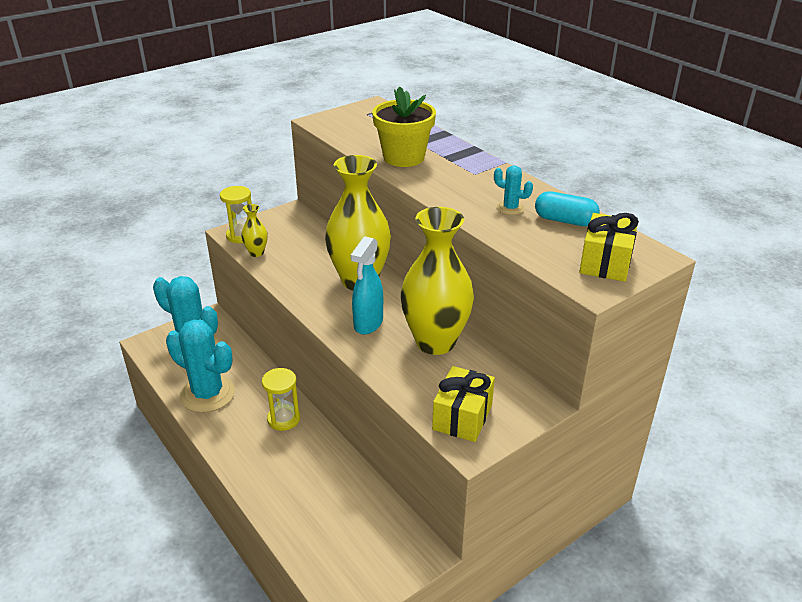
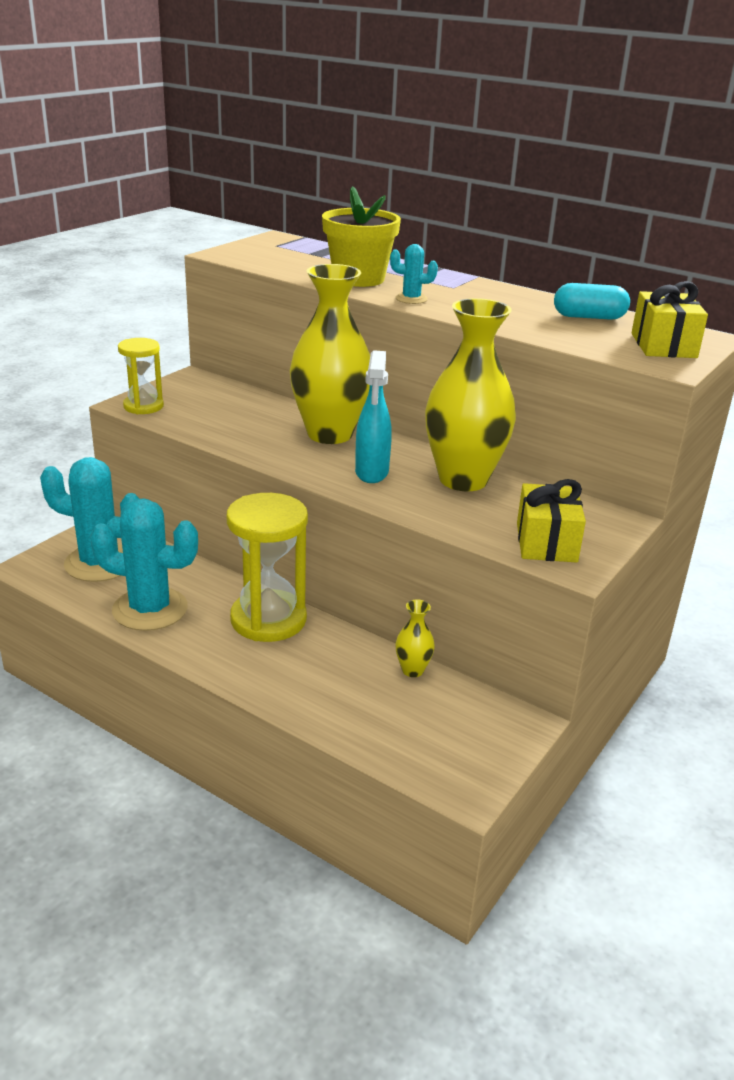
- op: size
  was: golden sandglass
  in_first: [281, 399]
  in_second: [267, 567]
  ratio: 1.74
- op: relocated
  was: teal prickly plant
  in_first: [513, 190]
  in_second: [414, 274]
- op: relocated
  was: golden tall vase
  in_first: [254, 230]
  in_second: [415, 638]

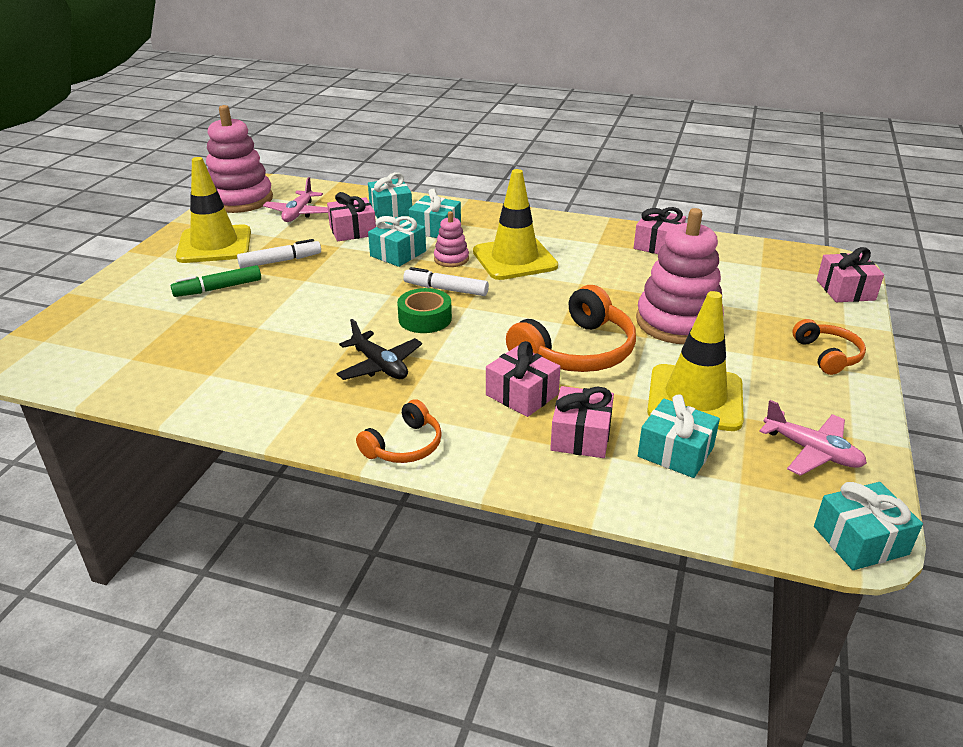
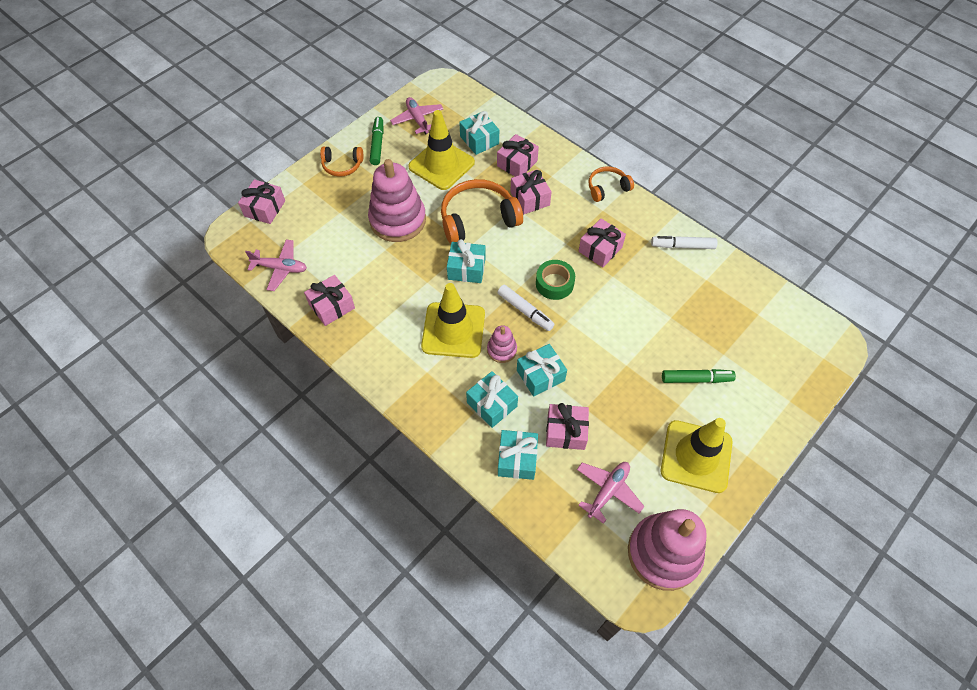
- op: appeared
  now: rosy plane
  in_second: [276, 265]
- op: spun
  was: orange headphones
  in_first: [829, 347]
  in_second: [341, 161]
  clockwise: -105
- op: appeared
  now: green marker pen
  in_second: [376, 141]
- op: relocated
  was: teal present
  in_first: [868, 526]
  in_second: [466, 261]
- op: exchanged
  was: ebony plane
  now: rosy present
  in_first: [379, 349]
  in_second: [602, 243]
- op: relocated
  was: snow-white marker pen
  in_first: [279, 253]
  in_second: [684, 242]

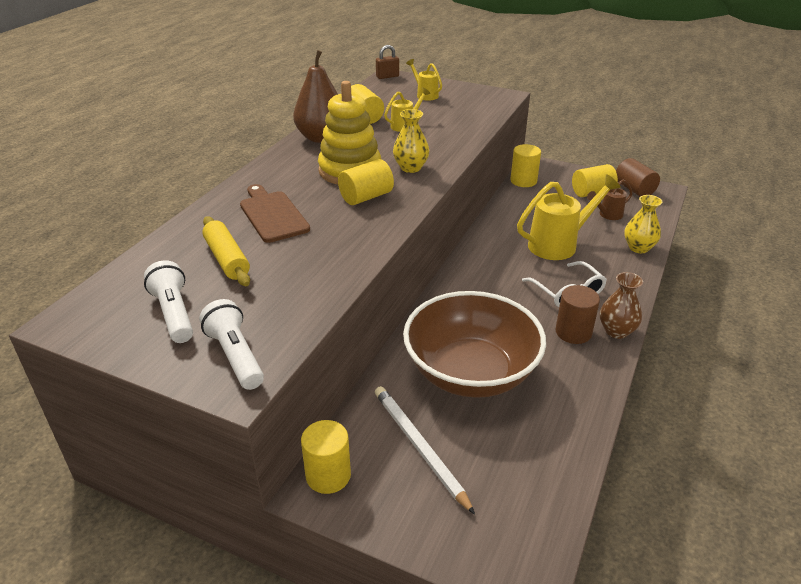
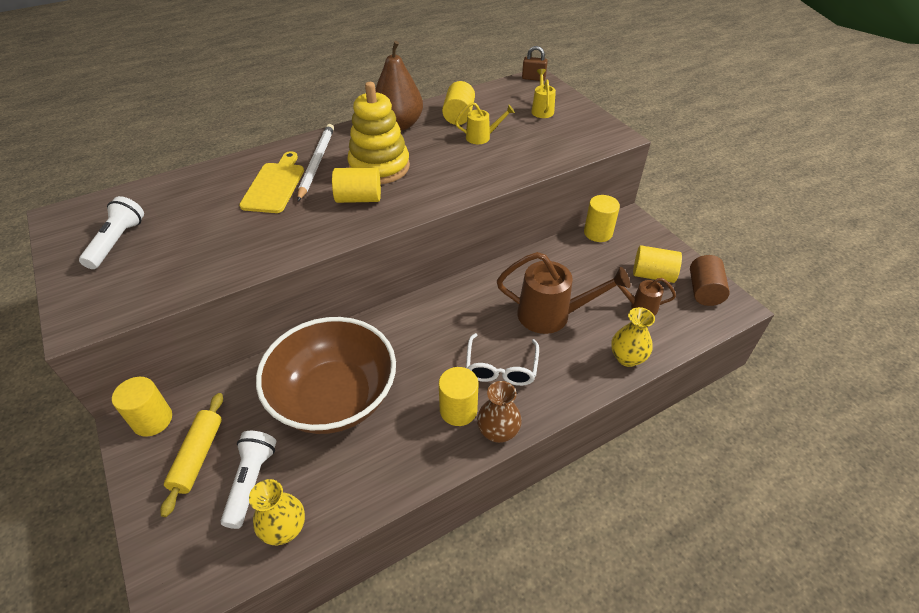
- op: relocated
  was: golden rolling pin
  in_first: [226, 251]
  in_second: [191, 455]
- op: relocated
  was: snow-white flashlight
  in_first: [231, 344]
  in_second: [248, 480]
- op: colour
  was: brown bread board
  now: golden bread board
  in_first: [275, 213]
  in_second: [271, 182]
- op: relocated
  was: golden tall vase
  in_first: [411, 141]
  in_second: [277, 512]
- op: relocated
  was: snow-white wooden pencil
  in_first: [425, 450]
  in_second: [315, 162]
- op: colour
  was: brown cylinder shape
  now: golden cylinder shape
  in_first: [578, 314]
  in_second: [458, 396]
- op: colour
  was: golden sprinkling can
  now: brown sprinkling can
  in_first: [569, 217]
  in_second: [563, 293]

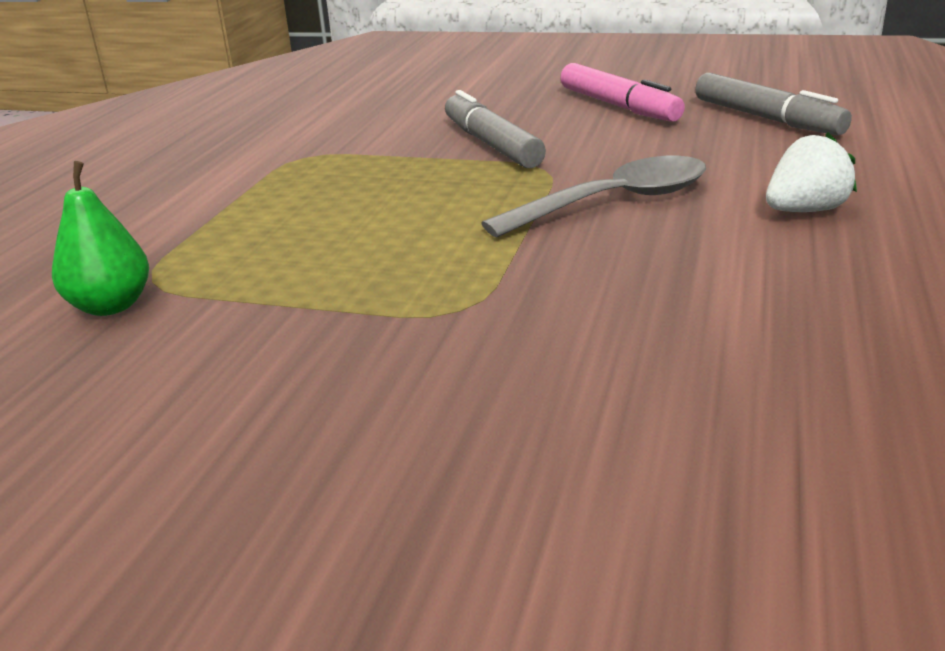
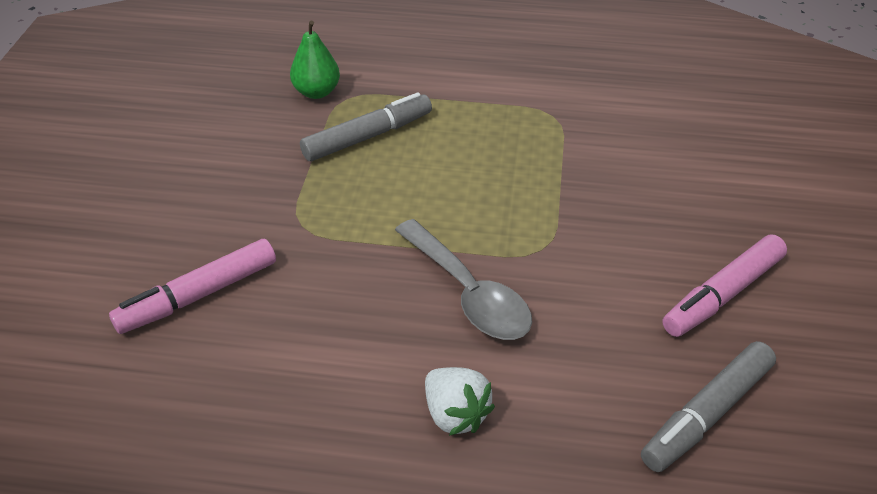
- op: appeared
  now: rosy marker pen
  in_second: [192, 286]
- op: relocated
  was: gray marker pen
  in_first: [495, 129]
  in_second: [366, 126]

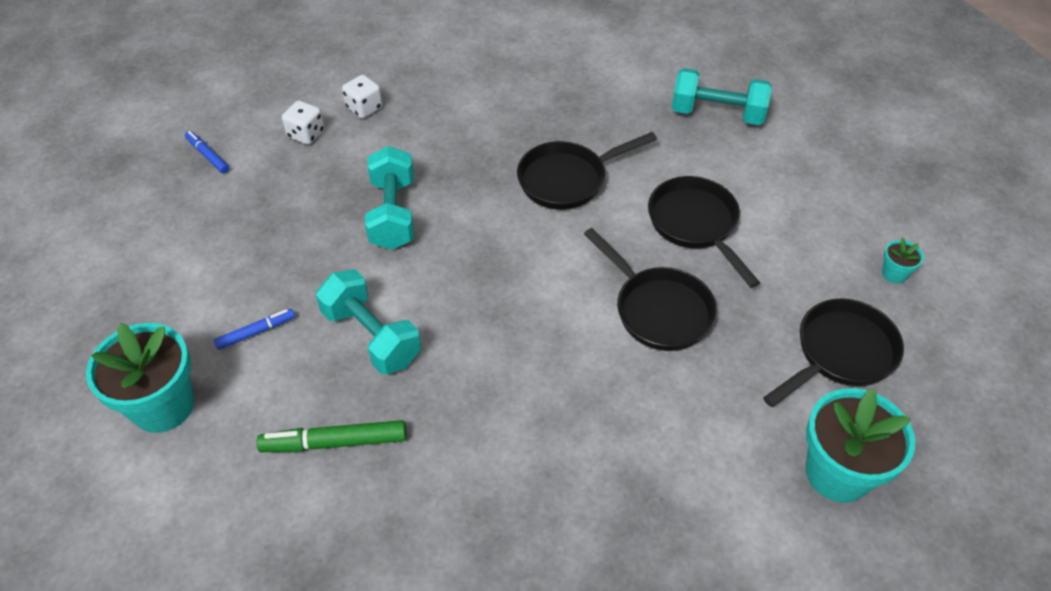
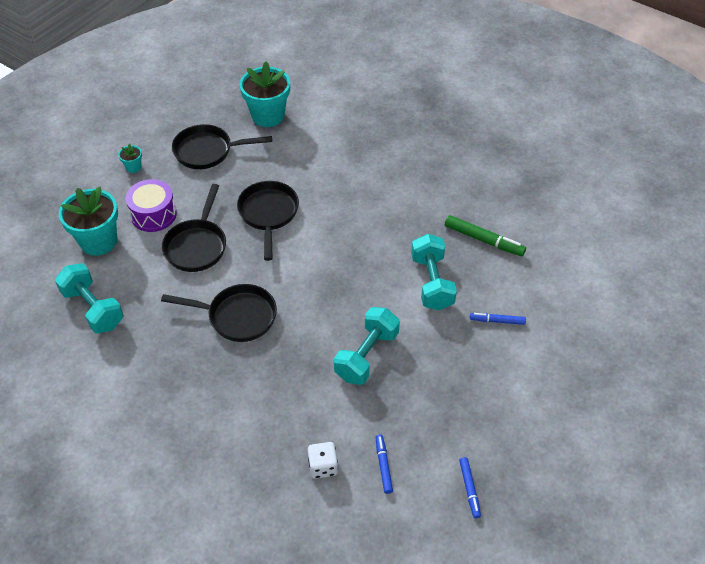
- op: relocated
  was: teal plant pot
  in_first: [140, 378]
  in_second: [88, 221]
- op: appeared
  now: purple snare drum
  in_second: [151, 205]
- op: exchanged
  was: snow-white dice
  now: cobalt marker pen
  in_first: [303, 123]
  in_second: [384, 464]

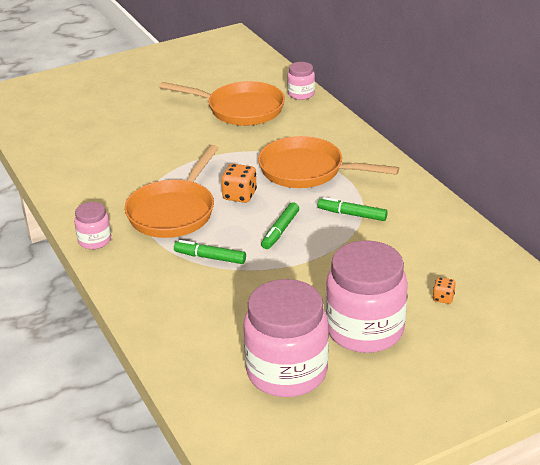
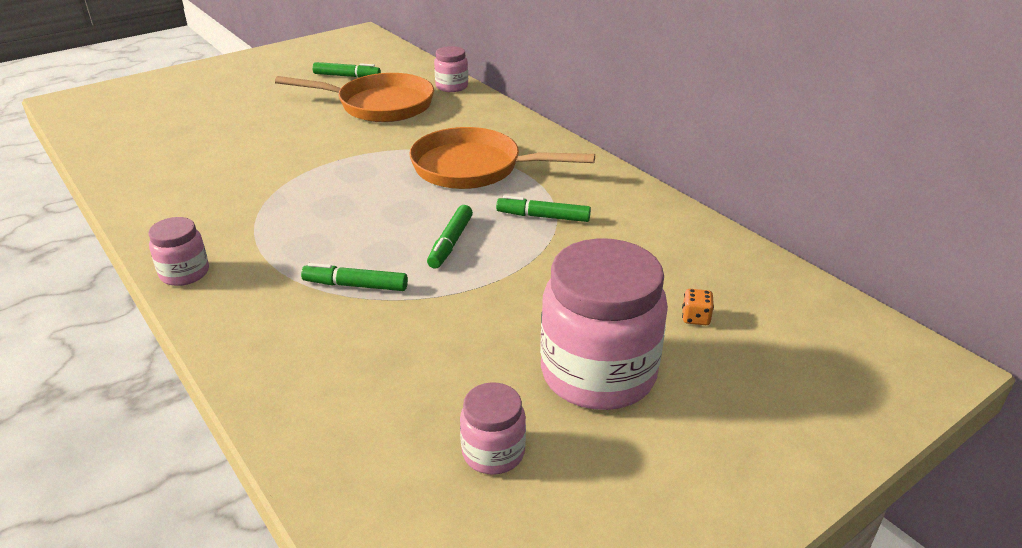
- op: appeared
  now: green marker pen
  in_second: [346, 70]
- op: size
  was: rosy jam jar
  in_first: [286, 338]
  in_second: [493, 428]
  ratio: 0.49
- op: missing
  was: orange skillet
  in_first: [171, 191]
- op: missing
  was: orange dice
  in_first: [239, 183]

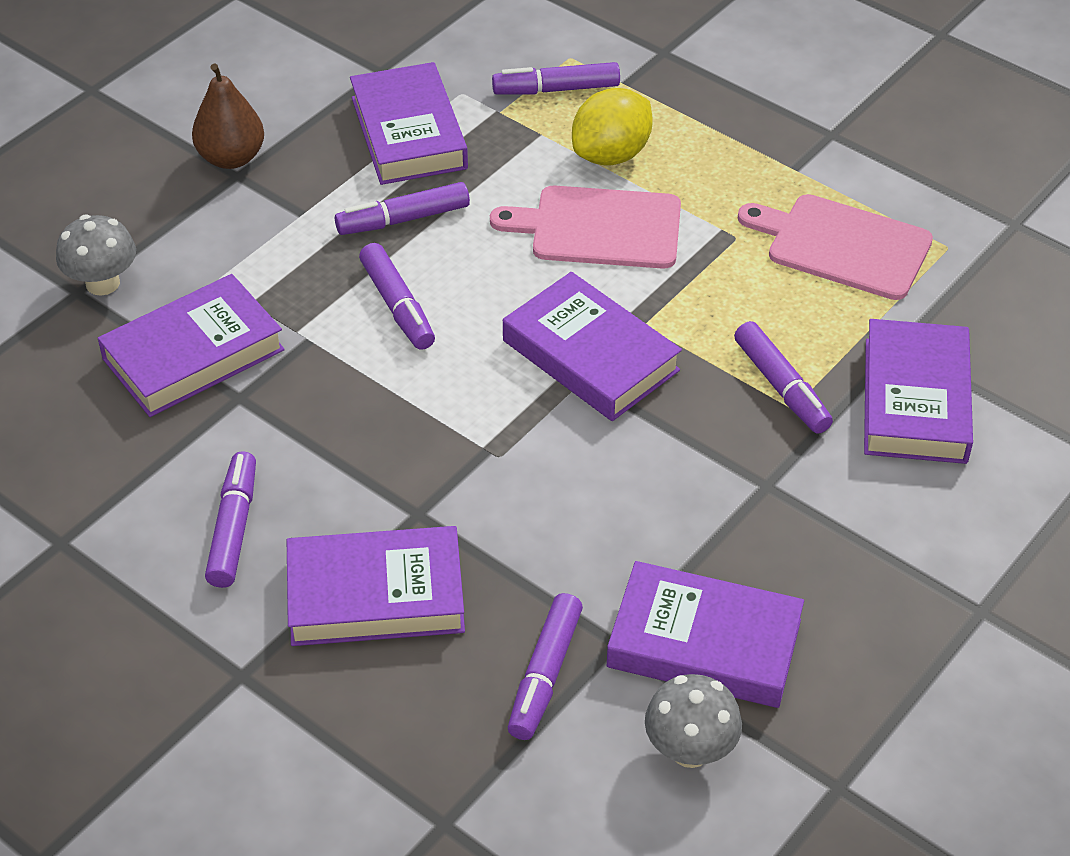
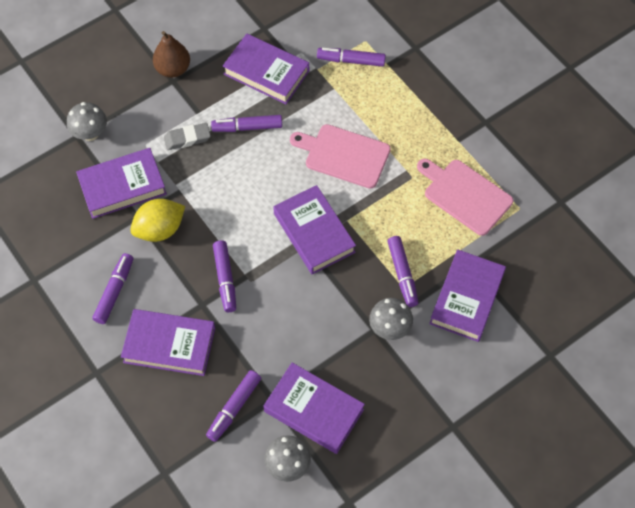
- op: relocated
  was: golden toy lemon
  in_first: [612, 127]
  in_second: [157, 220]
- op: appeared
  now: gray gum eraser
  in_second: [187, 136]
- op: relocated
  was: purple marker pen
  in_first: [397, 296]
  in_second: [224, 276]
- op: spun
  was: purple hardback
  in_first: [409, 123]
  in_second: [266, 68]
  clockwise: -60
- op: appeared
  now: gray fungus
  in_second: [391, 319]

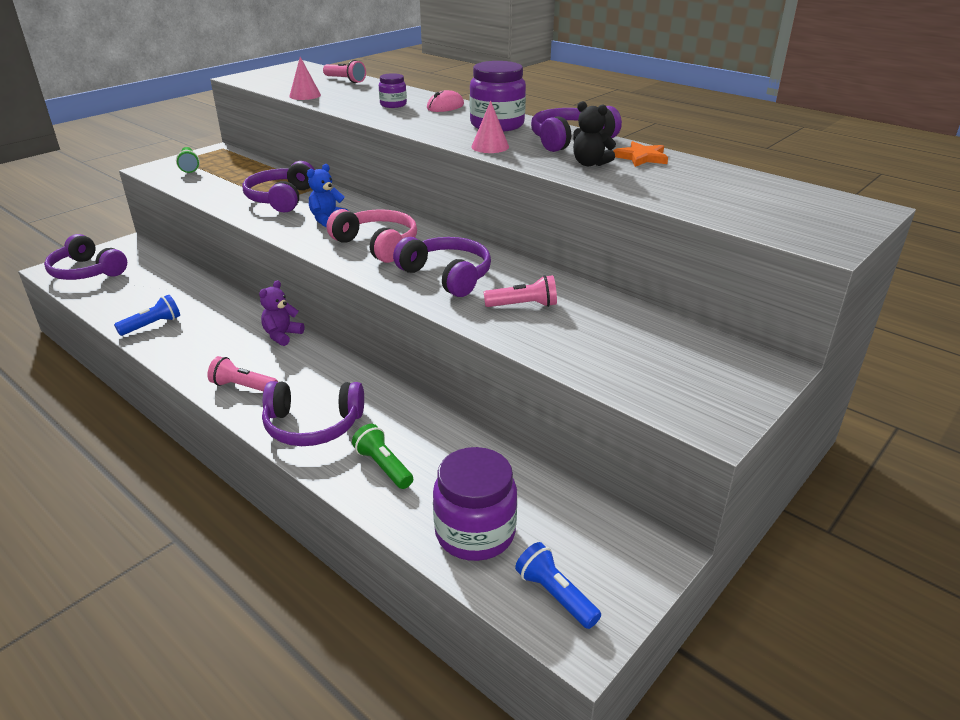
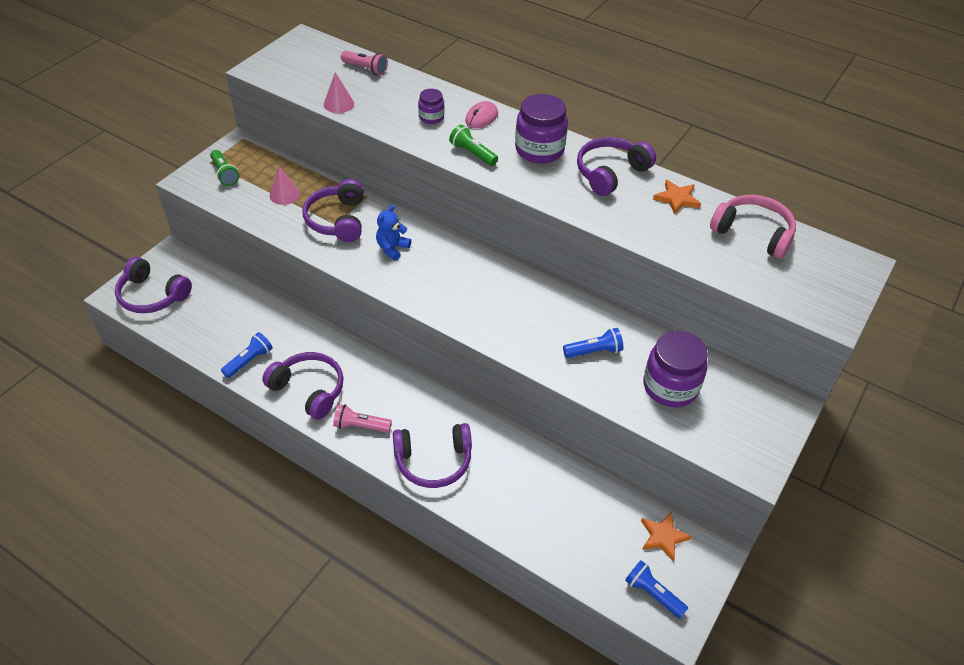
- op: relocated
  was: purple headphones
  in_first: [442, 267]
  in_second: [303, 386]
- op: relocated
  was: rosy solid cone
  in_first: [490, 127]
  in_second: [284, 185]
- op: relocated
  was: green flashlight
  in_first: [382, 456]
  in_second: [473, 145]
- op: colour
  was: rosy flashlight
  now: cobalt flashlight
  in_first: [520, 291]
  in_second: [593, 343]
- op: appeared
  now: orange star shape
  in_second: [666, 537]
- op: relocated
  was: purple jam jar
  in_first: [475, 504]
  in_second: [675, 369]
- op: relocated
  was: rosy headphones
  in_first: [372, 236]
  in_second: [753, 227]
- op: missing
  was: purple stuffed bear
  in_first: [281, 313]
- op: missing
  was: ebony stuffed bear
  in_first: [594, 133]

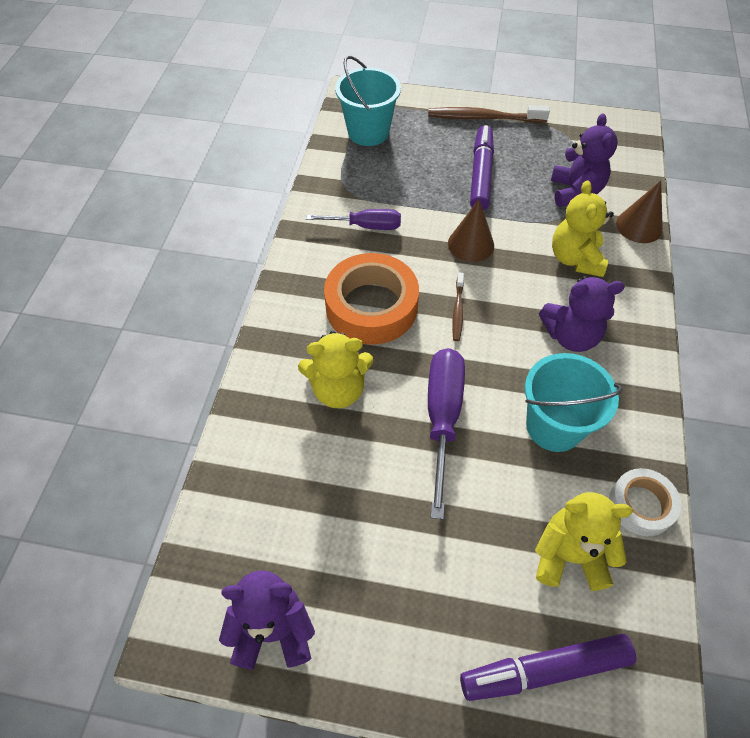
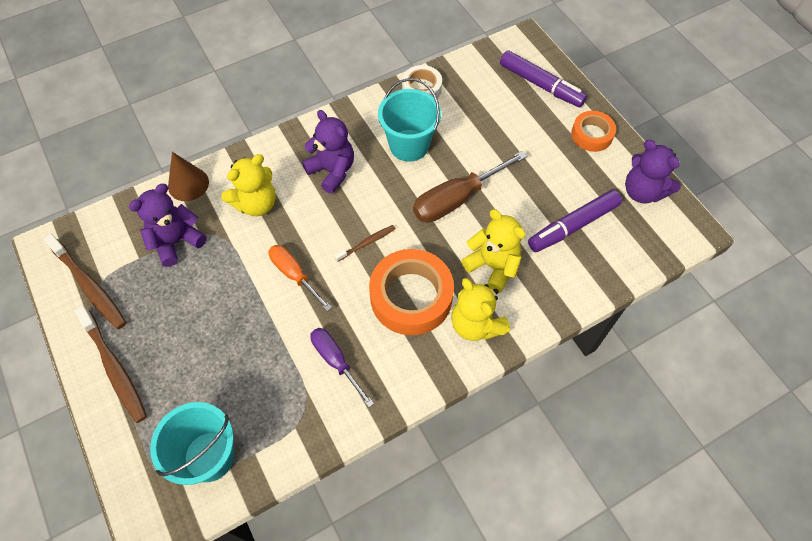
- op: appeared
  now: brown toothbrush
  in_second: [85, 281]
- op: exchanged
  was: brown solid cone
  now: orange screwdriver
  in_first: [471, 231]
  in_second: [300, 278]
- op: colour
  was: purple screwdriver
  now: brown screwdriver
  in_first: [446, 433]
  in_second: [470, 187]
- op: relocated
  was: golden stuffed bear
  in_first: [584, 541]
  in_second: [480, 309]
- op: relocated
  was: purple marker pen
  in_first: [482, 168]
  in_second: [575, 221]
- op: appeared
  now: orange roll of tape
  in_second: [593, 131]

